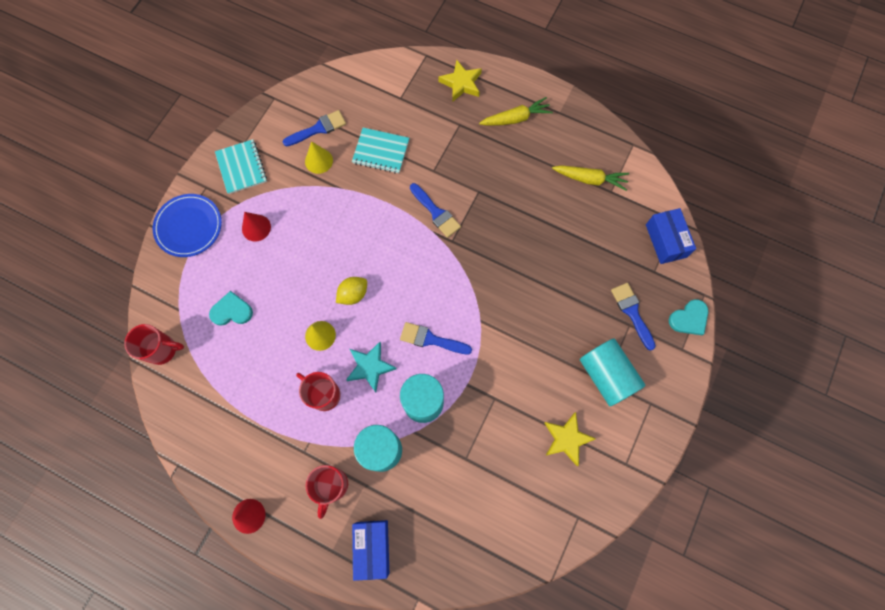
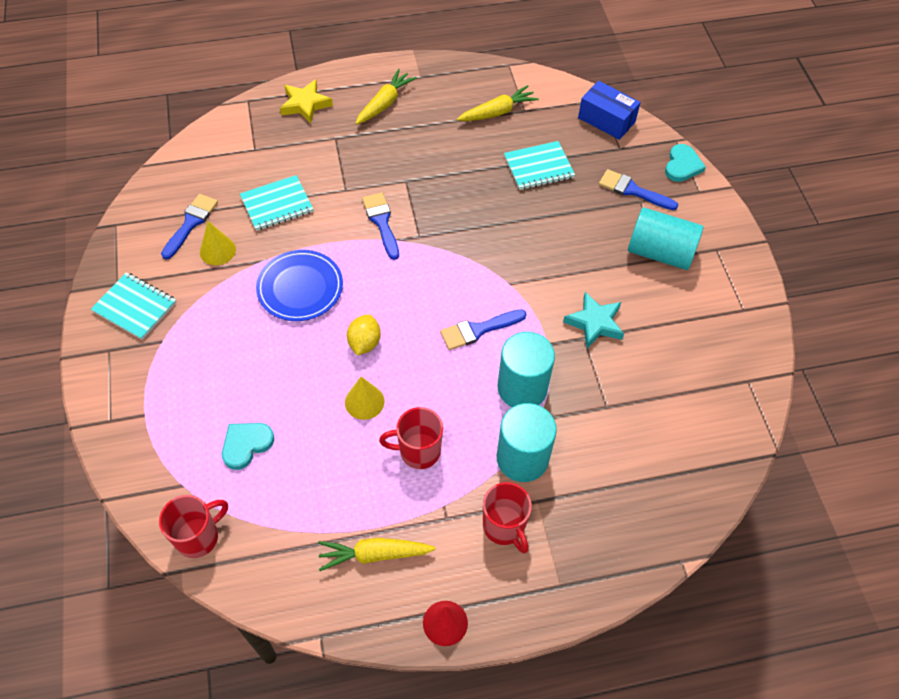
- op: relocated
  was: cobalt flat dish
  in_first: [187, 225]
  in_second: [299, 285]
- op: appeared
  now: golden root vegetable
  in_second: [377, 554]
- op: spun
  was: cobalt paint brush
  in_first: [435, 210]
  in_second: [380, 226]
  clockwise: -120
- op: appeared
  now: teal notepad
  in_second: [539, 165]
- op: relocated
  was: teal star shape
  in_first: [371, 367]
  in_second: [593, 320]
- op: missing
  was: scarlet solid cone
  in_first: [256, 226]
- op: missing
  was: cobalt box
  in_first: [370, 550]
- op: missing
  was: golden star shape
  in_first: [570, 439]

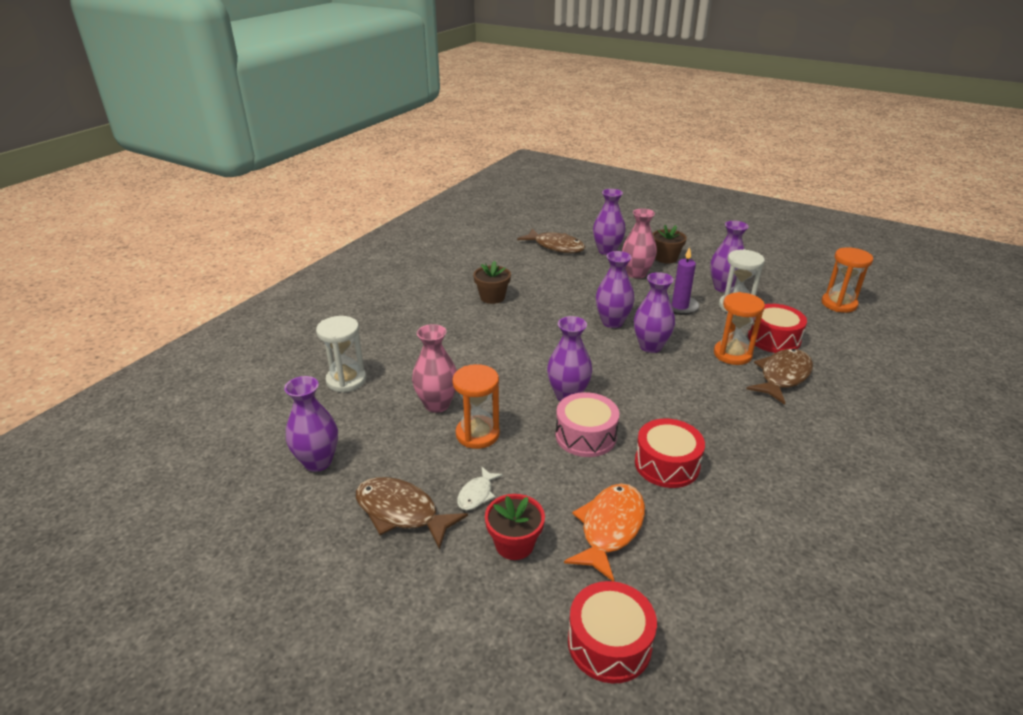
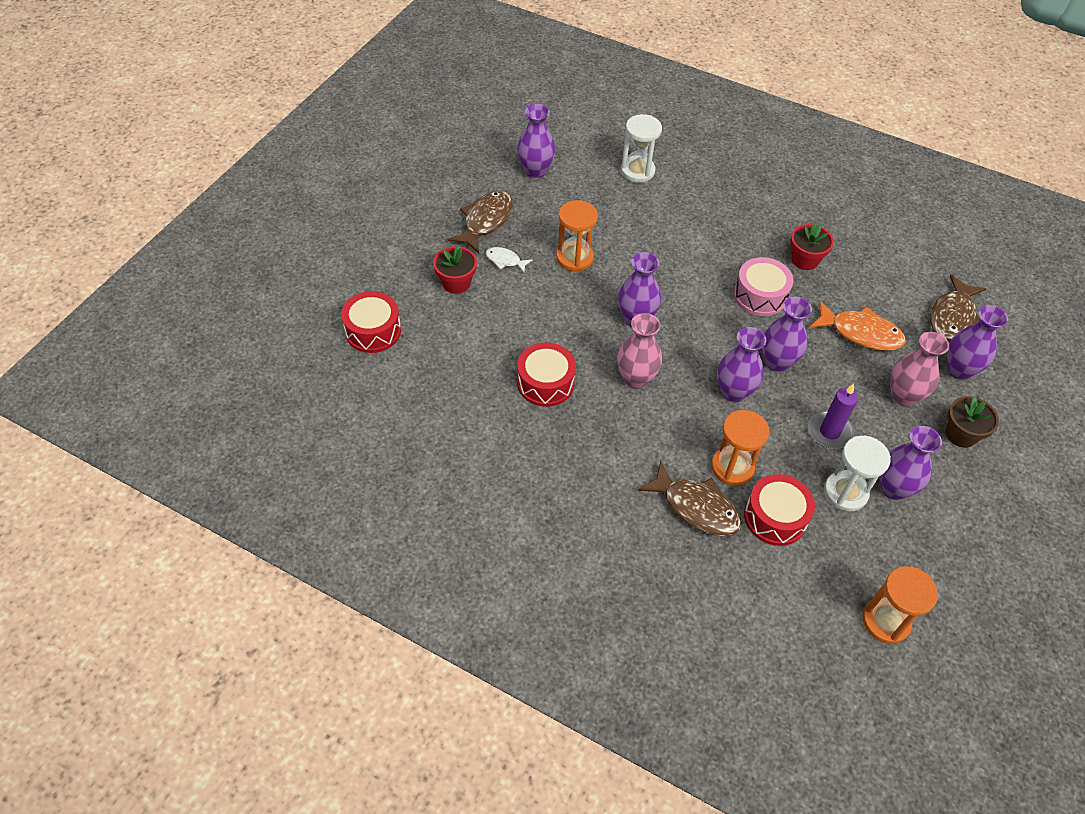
- op: relocated
  was: rosy tall vase
  in_first: [434, 368]
  in_second: [639, 351]
- op: relocated
  was: rosy snare drum
  in_first: [587, 424]
  in_second: [763, 286]
- op: colour
  was: brown plant pot
  now: scarlet plant pot
  in_first: [492, 282]
  in_second: [812, 247]
- op: relocated
  was: orange fish
  in_first: [604, 533]
  in_second: [858, 325]

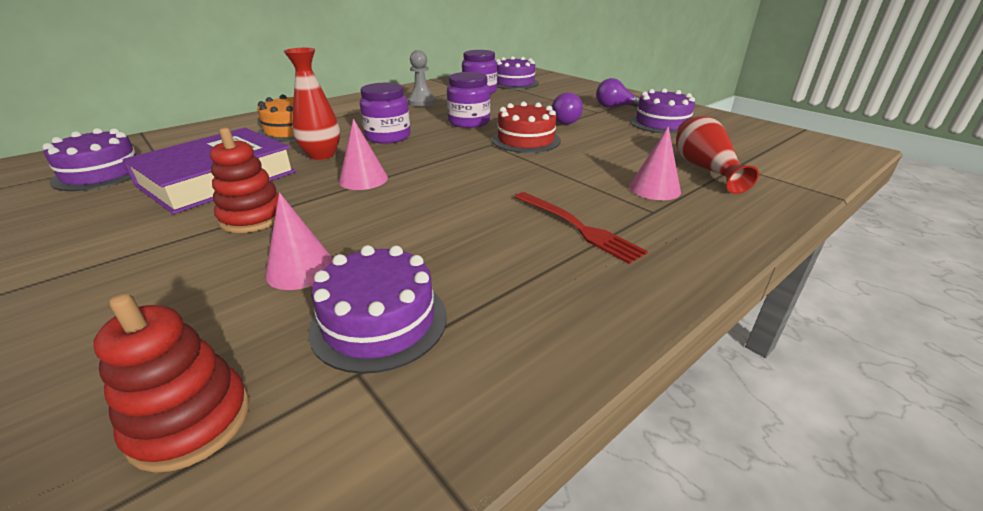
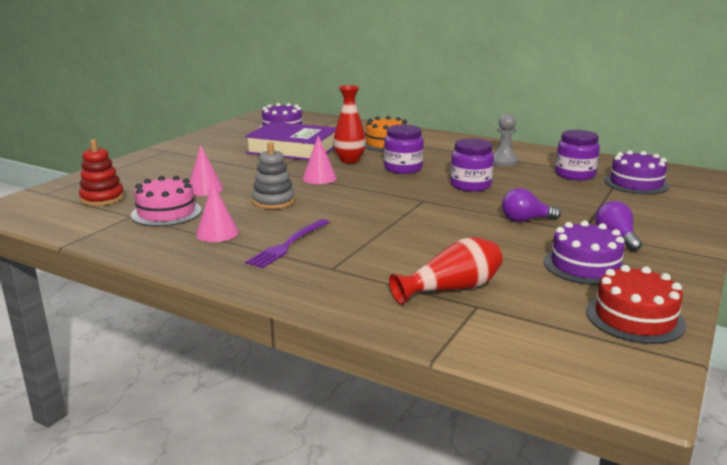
- op: colour
  was: purple cake
  now: rosy cake
  in_first: [377, 309]
  in_second: [166, 201]
- op: relocated
  was: rosy solid cone
  in_first: [655, 163]
  in_second: [217, 212]
- op: colour
  was: scarlet table fork
  now: purple table fork
  in_first: [581, 228]
  in_second: [287, 243]
- op: appeared
  now: gray stacking rings
  in_second: [273, 175]
- op: relocated
  was: scarlet cake
  in_first: [526, 127]
  in_second: [636, 304]
- op: missing
  was: scarlet stacking rings
  in_first: [244, 180]

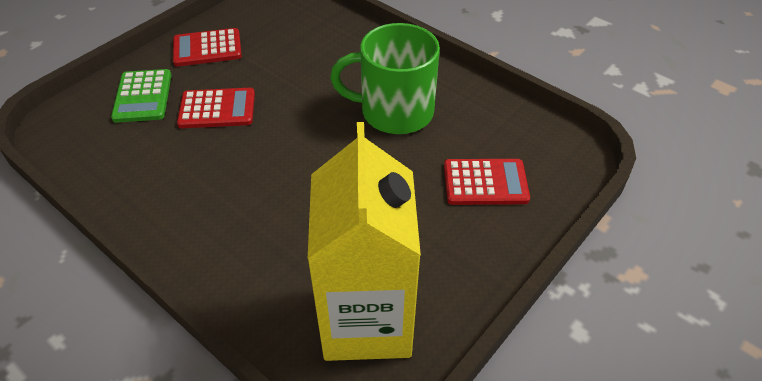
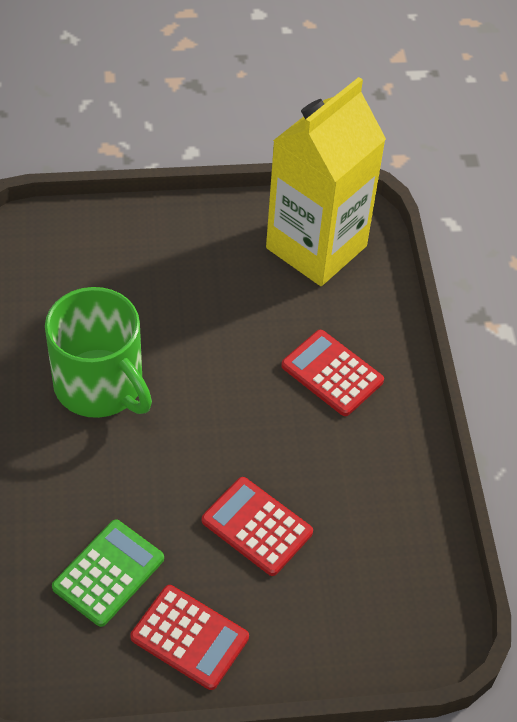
- op: relocated
  was: green adding machine
  in_first: [141, 96]
  in_second: [108, 573]
- op: relocated
  was: scarlet adding machine
  in_first: [487, 182]
  in_second: [332, 373]

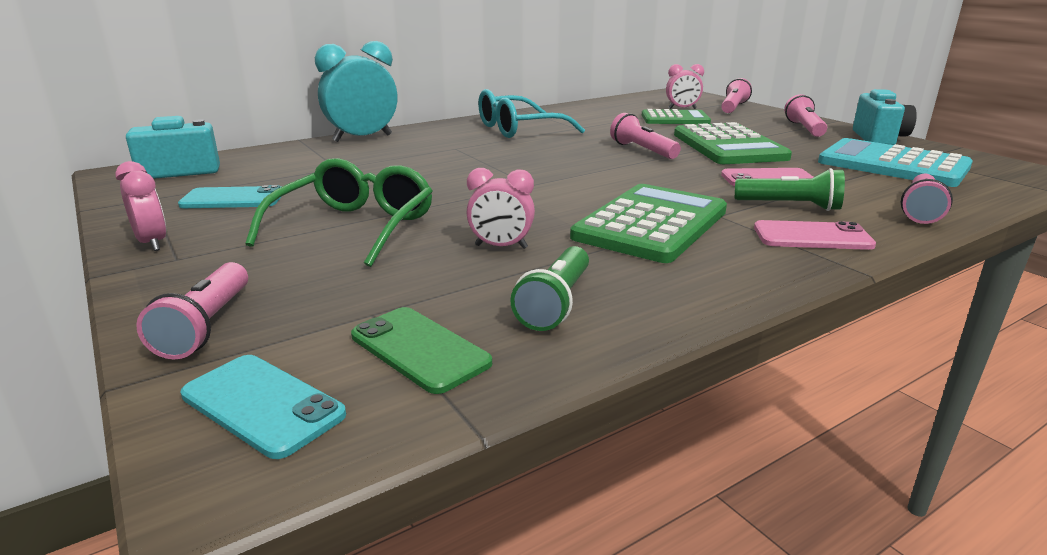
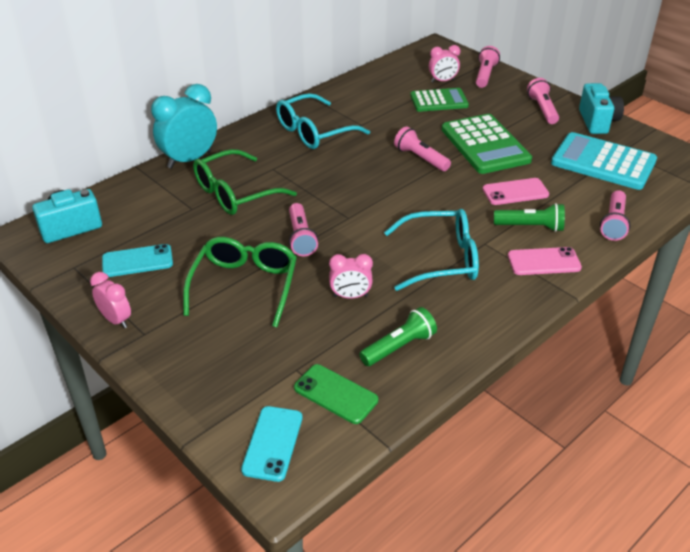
- op: appeared
  now: green spectacles
  in_second: [245, 182]
- op: spun
  was: teal mobile phone
  in_first: [263, 407]
  in_second: [271, 444]
  clockwise: 75
- op: relocated
  was: rosy flashlight
  in_first: [192, 310]
  in_second: [303, 229]
- op: spun
  was: green flashlight
  in_first: [549, 288]
  in_second: [398, 336]
  clockwise: -135
- op: exchanged
  was: green adding machine
  now: teal spectacles
  in_first: [648, 223]
  in_second: [431, 250]

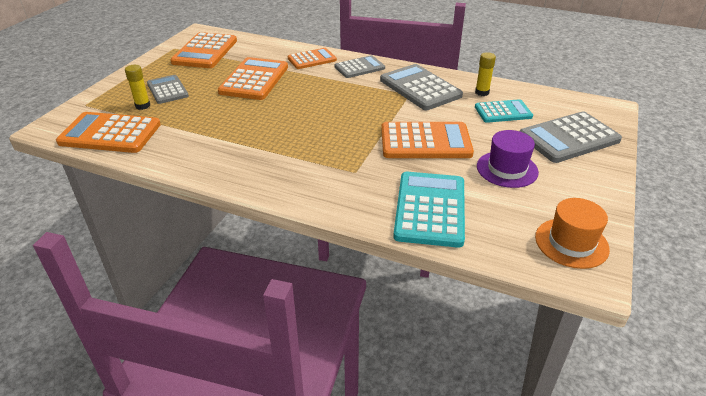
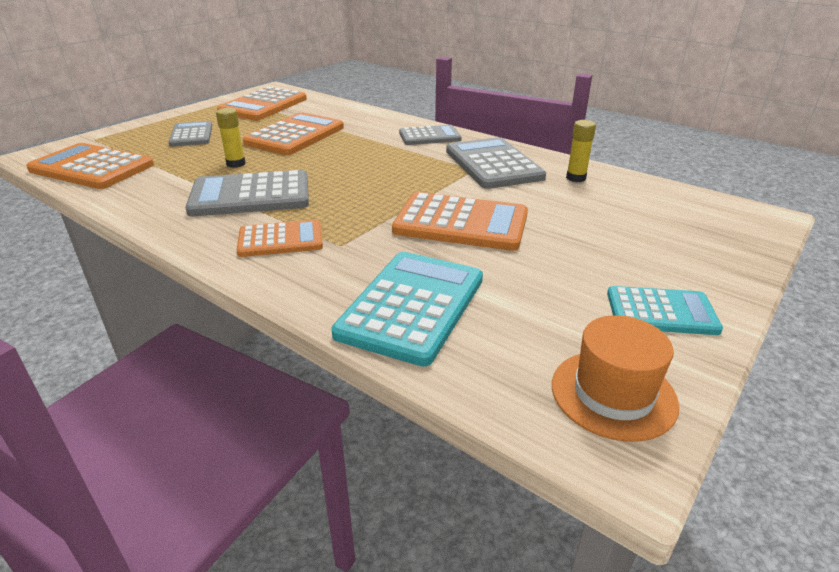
- op: relocated
  was: gray adding machine
  in_first: [571, 137]
  in_second: [247, 193]
- op: relocated
  was: golden glue
  in_first: [137, 87]
  in_second: [231, 138]
- op: relocated
  was: orange adding machine
  in_first: [312, 58]
  in_second: [280, 238]
- op: relocated
  was: teal adding machine
  in_first: [504, 111]
  in_second: [665, 310]
- op: missing
  was: purple top hat
  in_first: [508, 159]

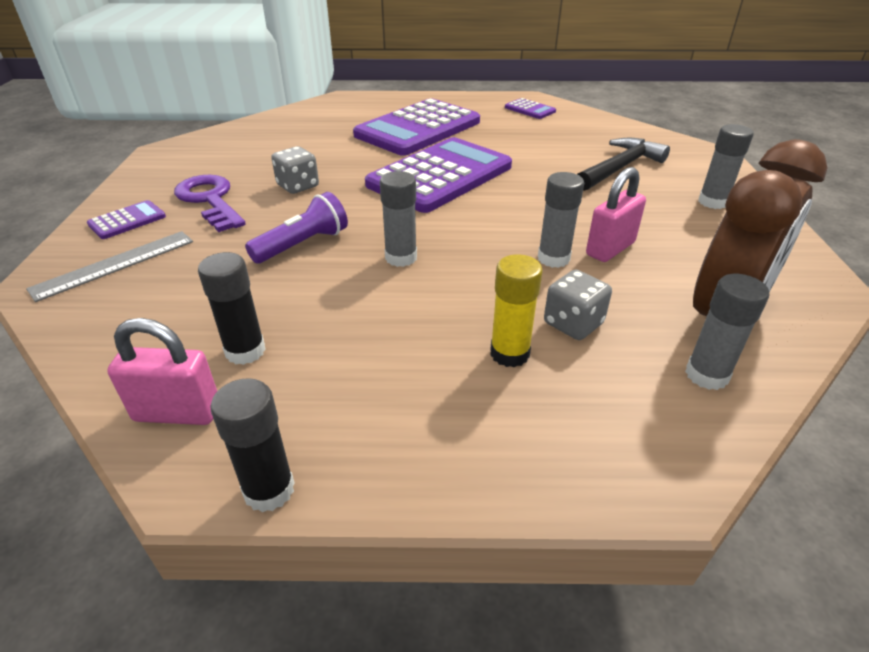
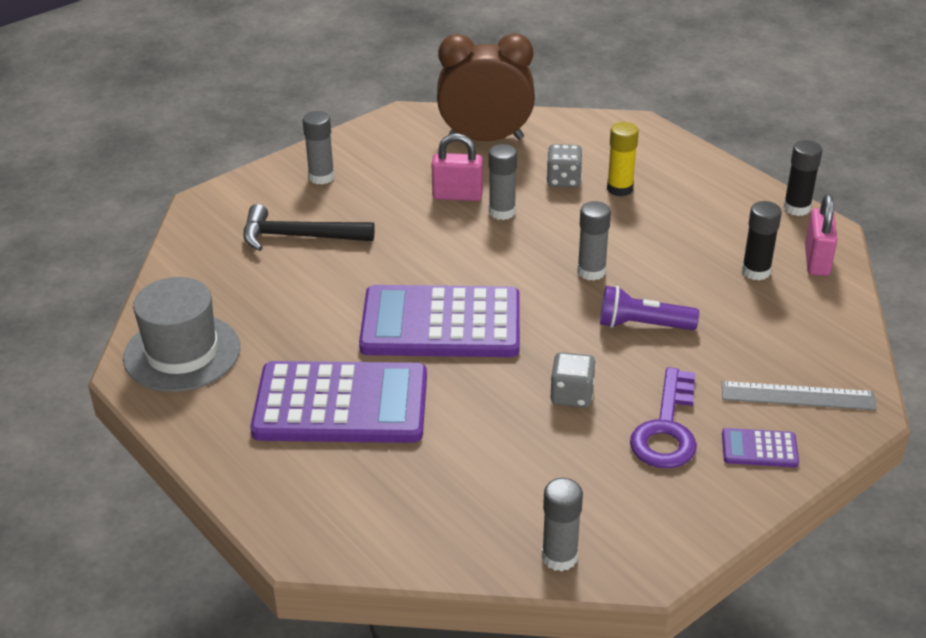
- op: exchanged
  was: purple adding machine
  now: gray top hat
  in_first: [530, 108]
  in_second: [181, 334]
- op: relocated
  was: gray glue
  in_first: [727, 332]
  in_second: [562, 524]
- op: spun
  was: rosy lock
  in_first: [162, 371]
  in_second: [821, 235]
  clockwise: 45

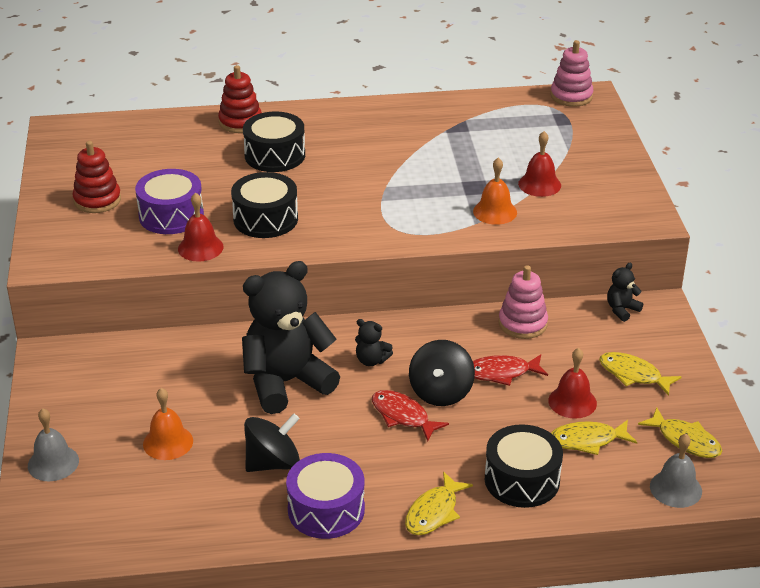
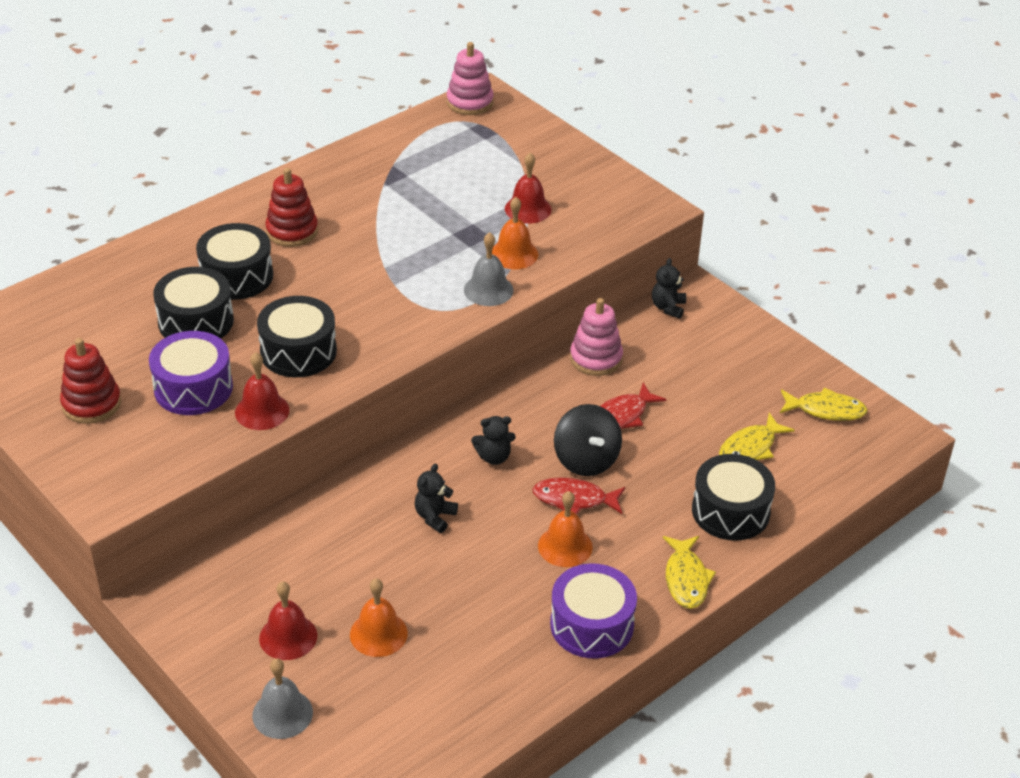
- op: appeared
  now: ebony snare drum
  in_second: [193, 303]
- op: relocated
  was: scarlet school bell
  in_first: [572, 383]
  in_second: [288, 620]
- op: relocated
  was: scarlet stacking rings
  in_first: [240, 99]
  in_second: [291, 207]
- op: size
  was: ebony stuffed bear
  in_first: [291, 337]
  in_second: [436, 498]
  ratio: 0.41
- op: relocated
  was: gray school bell
  in_first: [676, 471]
  in_second: [489, 269]
- op: appeared
  now: orange school bell
  in_second: [565, 529]
- op: missing
  was: ebony toy top
  in_first: [272, 443]
- op: missing
  was: golden fish
  in_first: [640, 374]

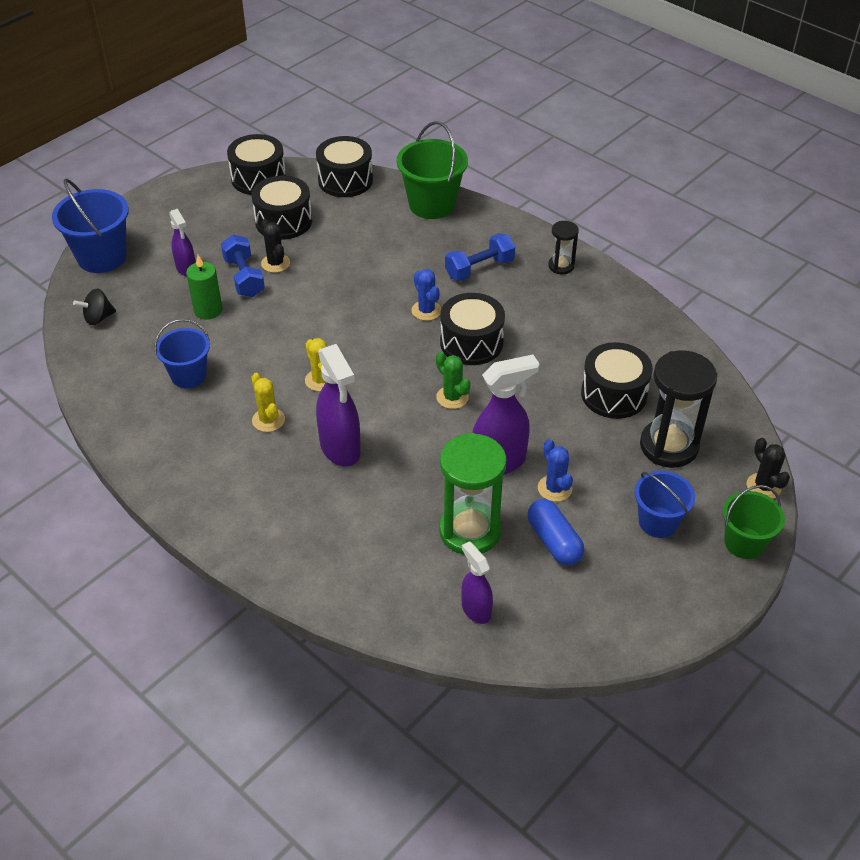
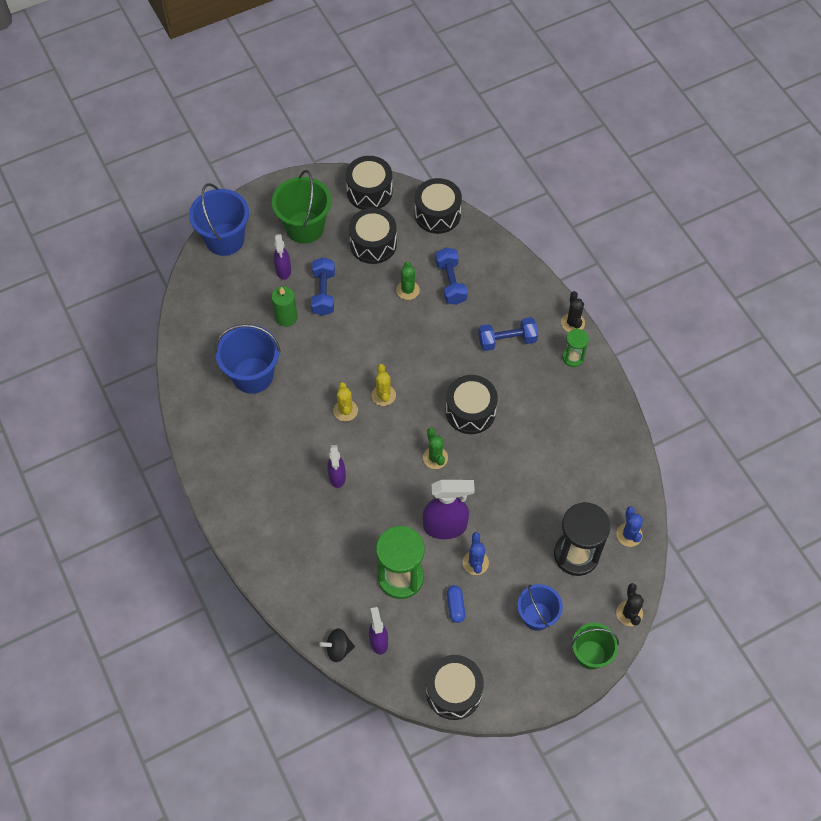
- op: size
  was: cobalt bucket
  in_first: [182, 353]
  in_second: [248, 359]
  ratio: 1.53
- op: relocated
  was: green bucket
  in_first: [432, 170]
  in_second: [301, 207]
- op: relocated
  was: ebony toy top
  in_first: [94, 307]
  in_second: [337, 645]
- op: size
  was: purple sprayer
  in_first: [338, 405]
  in_second: [337, 466]
  ratio: 0.6
- op: relocated
  was: golden prickly plant
  in_first: [268, 402]
  in_second: [383, 385]
- op: appeared
  now: green prickly plant
  in_second: [408, 280]
- op: relocated
  was: ebony snare drum
  in_first: [617, 380]
  in_second: [455, 687]
- op: appeared
  now: cobalt dumbbell
  in_second: [451, 276]
- op: size
  was: cobalt capsule
  in_first: [555, 532]
  in_second: [456, 604]
  ratio: 0.65
- op: relocated
  was: ebony prickly plant
  in_first: [275, 246]
  in_second: [573, 311]
- op: colour
  was: ebony sandglass
  now: green sandglass
  in_first: [563, 247]
  in_second: [575, 348]
- op: relocated
  was: cobalt prickly plant
  in_first: [426, 295]
  in_second: [629, 527]

